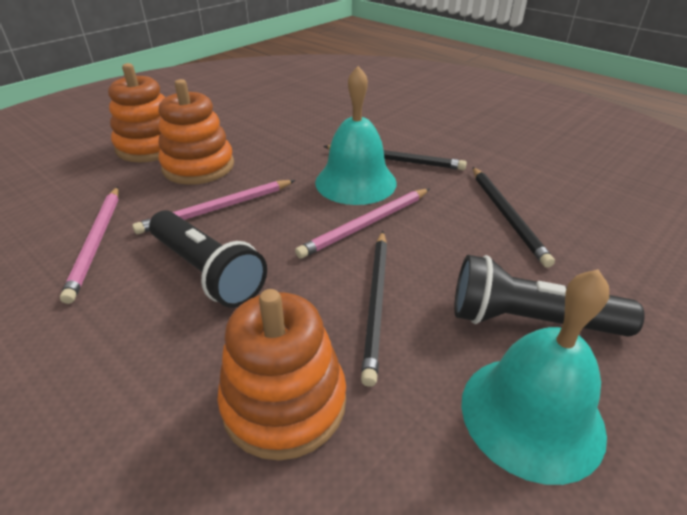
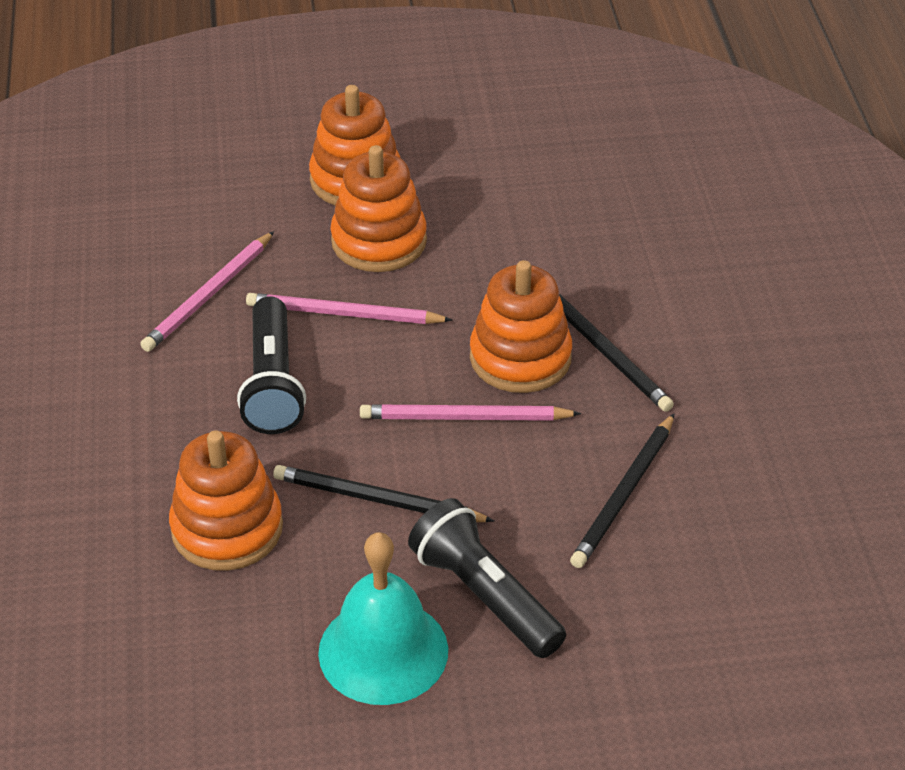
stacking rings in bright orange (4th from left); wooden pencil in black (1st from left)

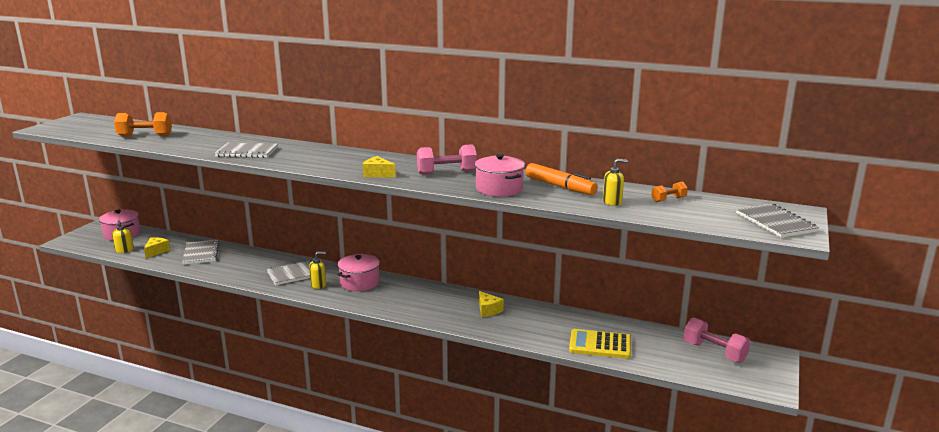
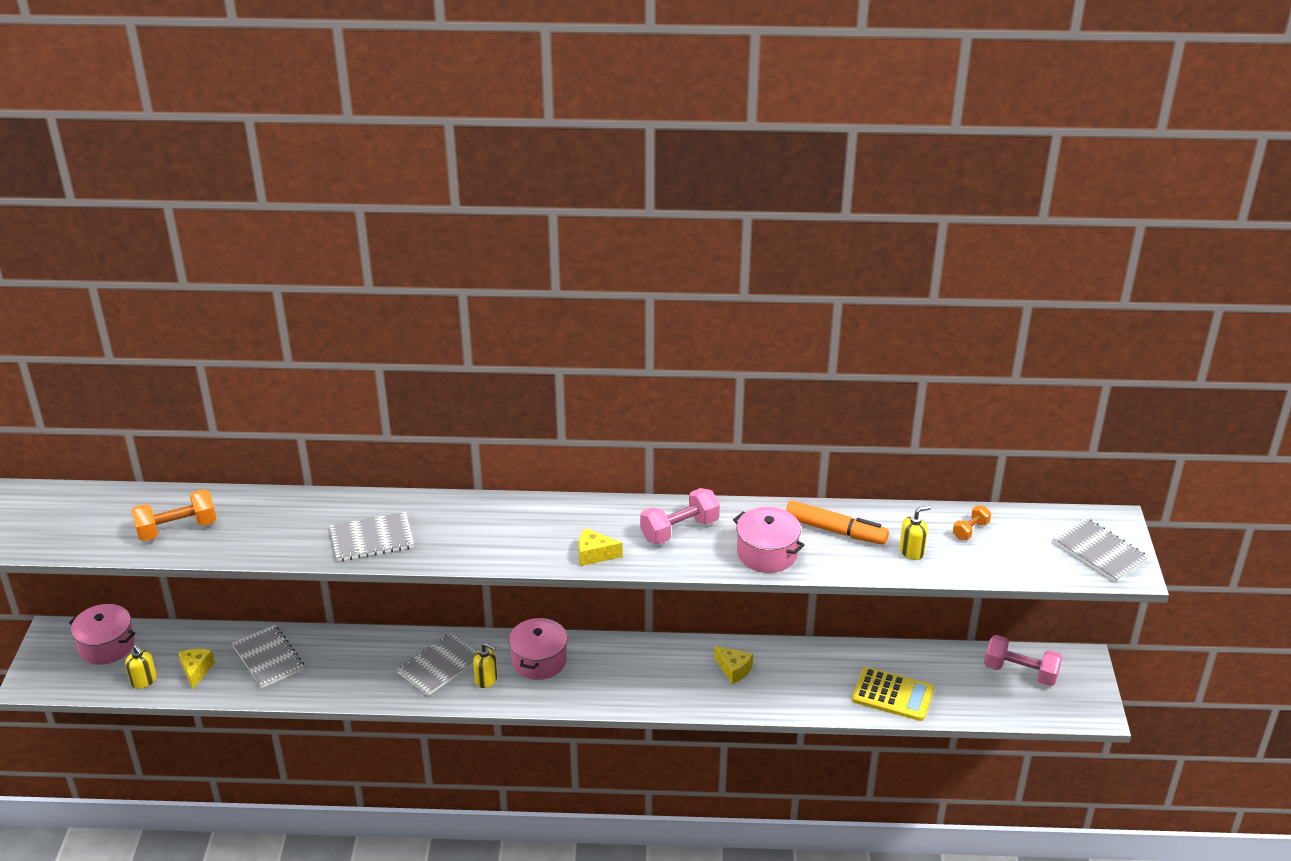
soap pump in bright yellow (2nd from left); adding machine in bright yellow

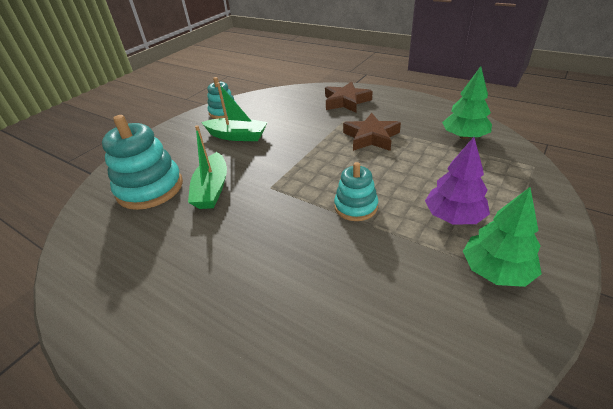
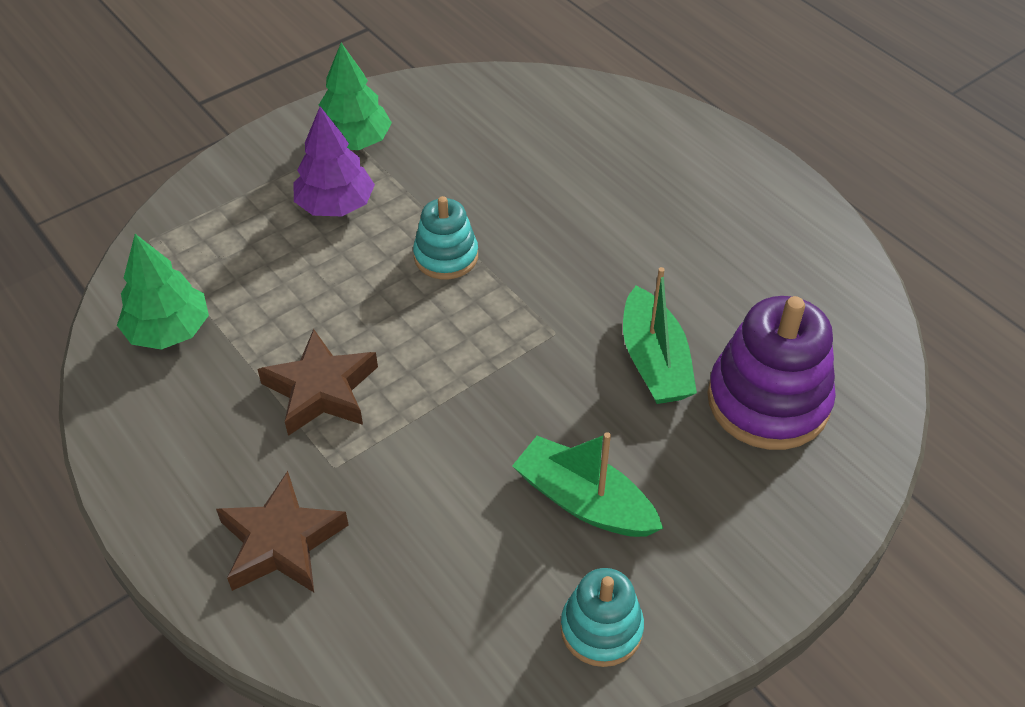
stacking rings in violet; toy boat in emerald (2nd from left)

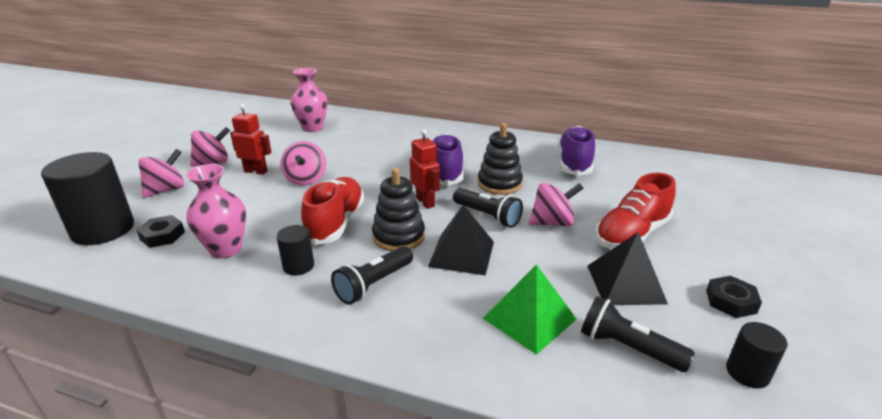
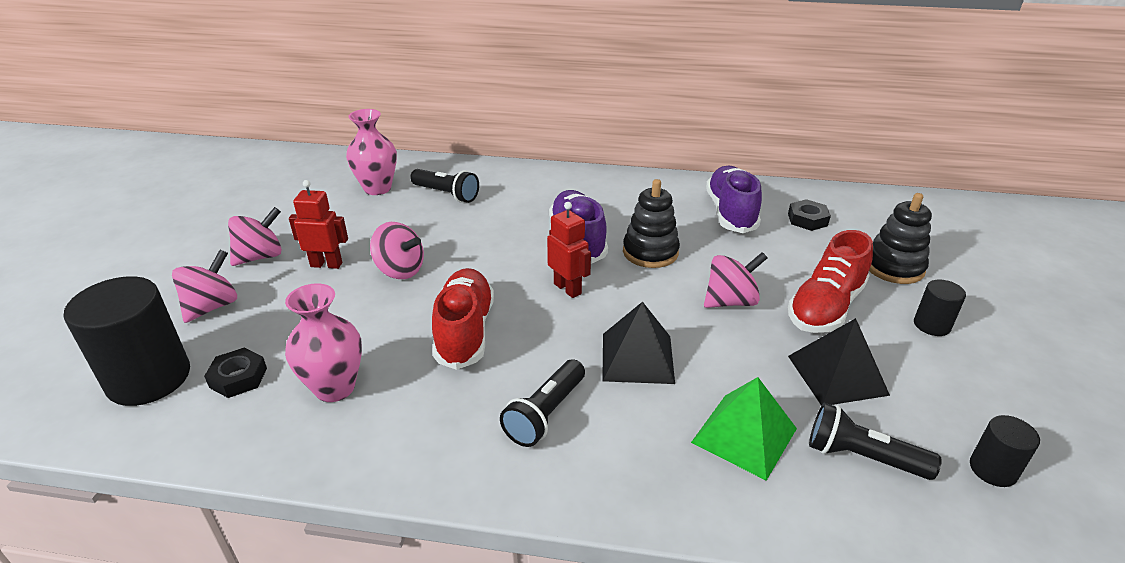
cylinder in black (2nd from left); stacking rings in black (2nd from left); torch in black (1st from left); hexagon nut in black (2nd from left); whirligig in rosy (3rd from left)

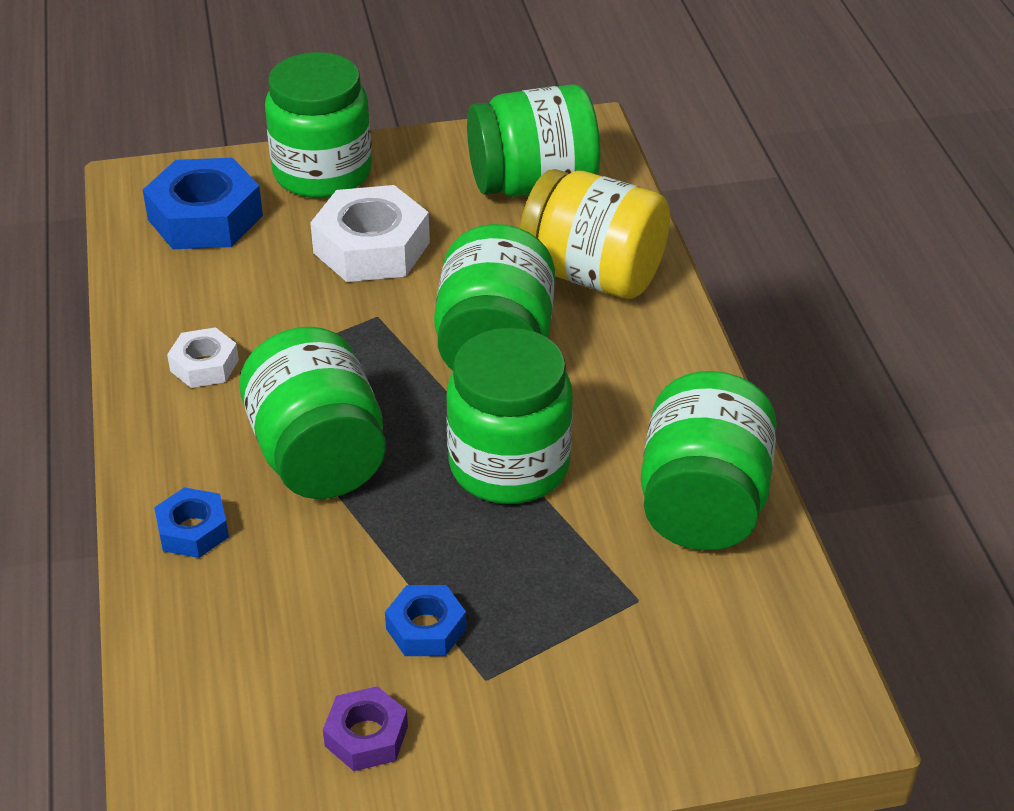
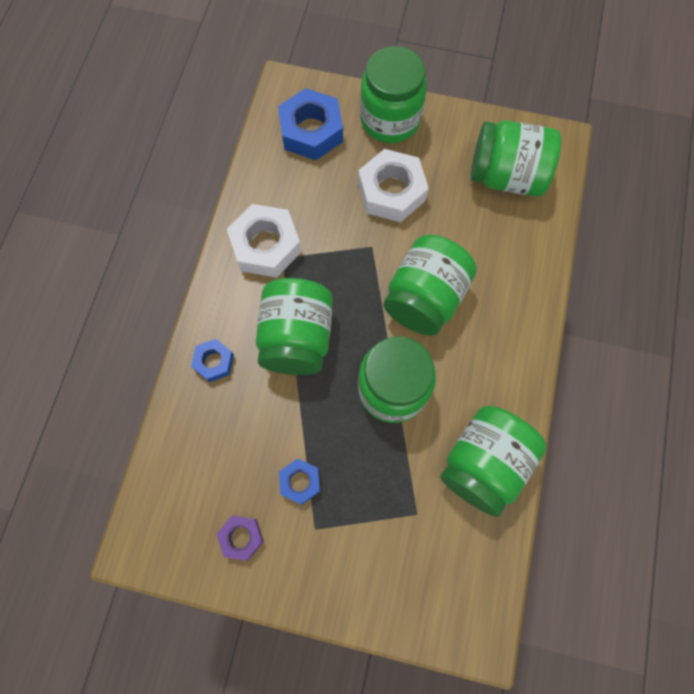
preserve jar in bright yellow; hexagon nut in pure white (1st from left)

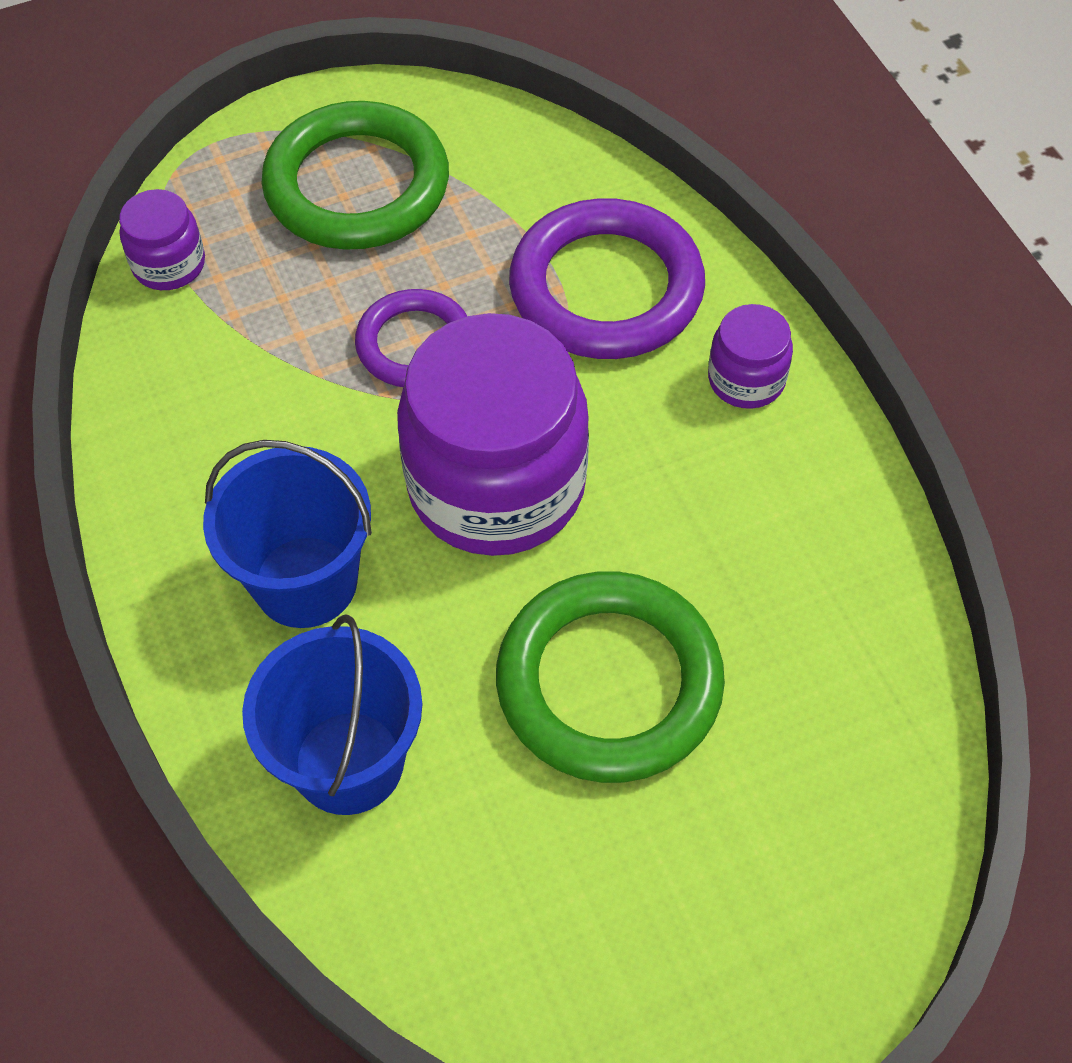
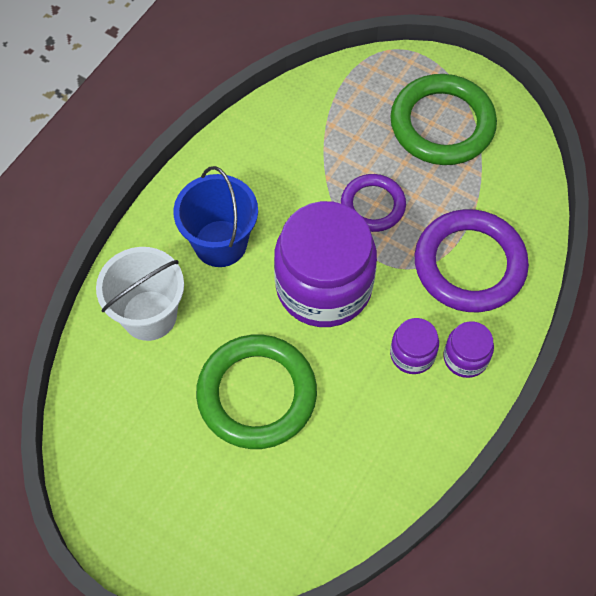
preserve jar in violet (2nd from left); bucket in pure white

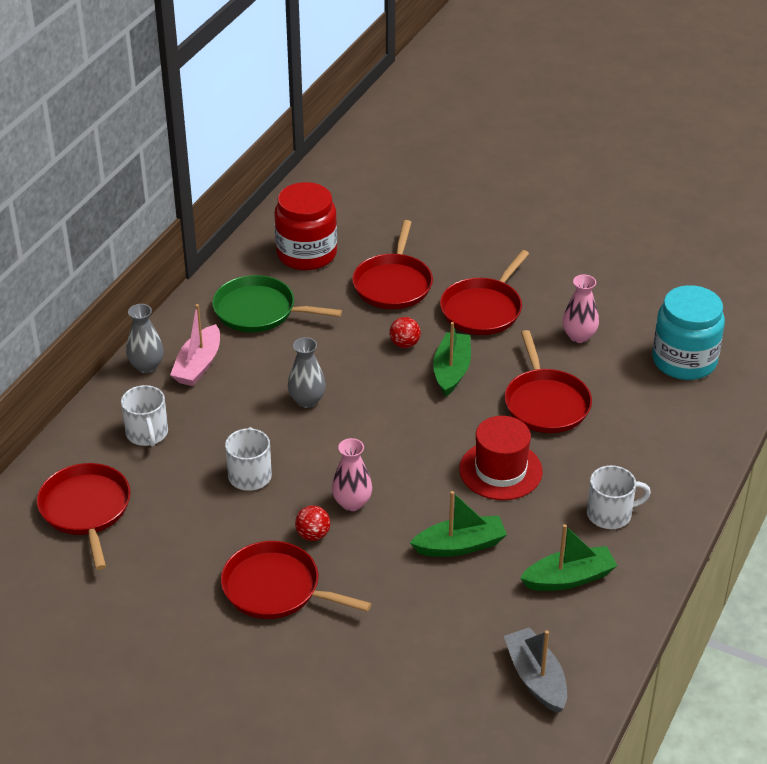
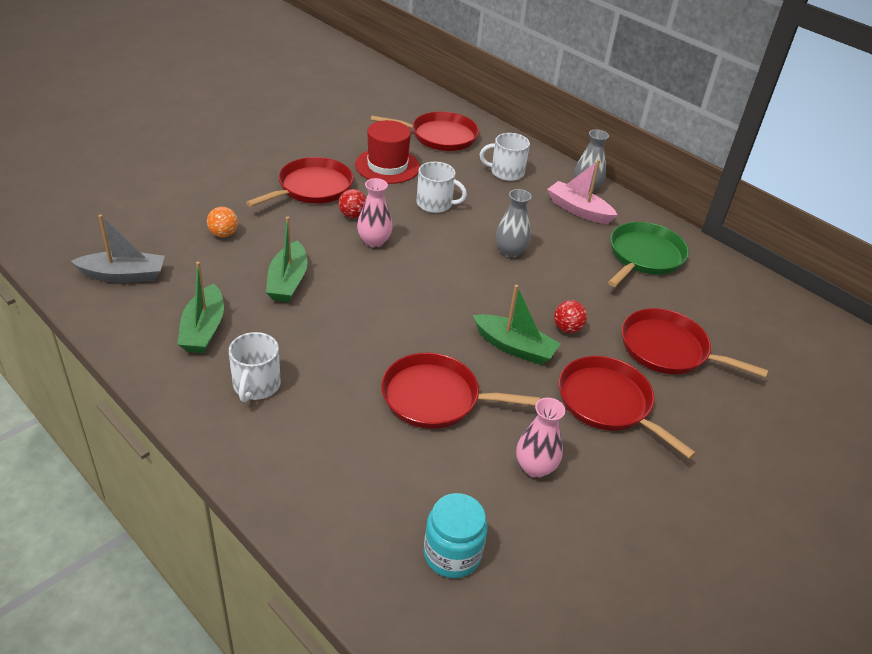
preserve jar in scarlet; ball in bright orange; tall hat in scarlet; preserve jar in teal

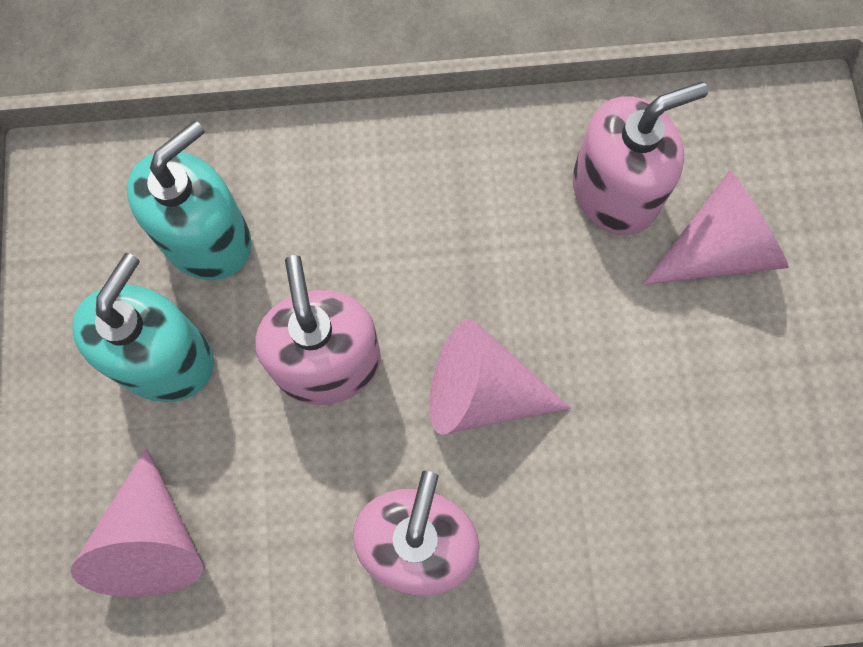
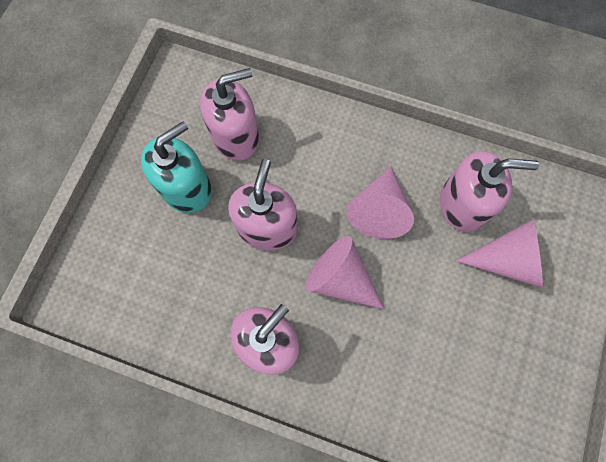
solid cone in rosy (2nd from left); soap pump in rosy (1st from left)

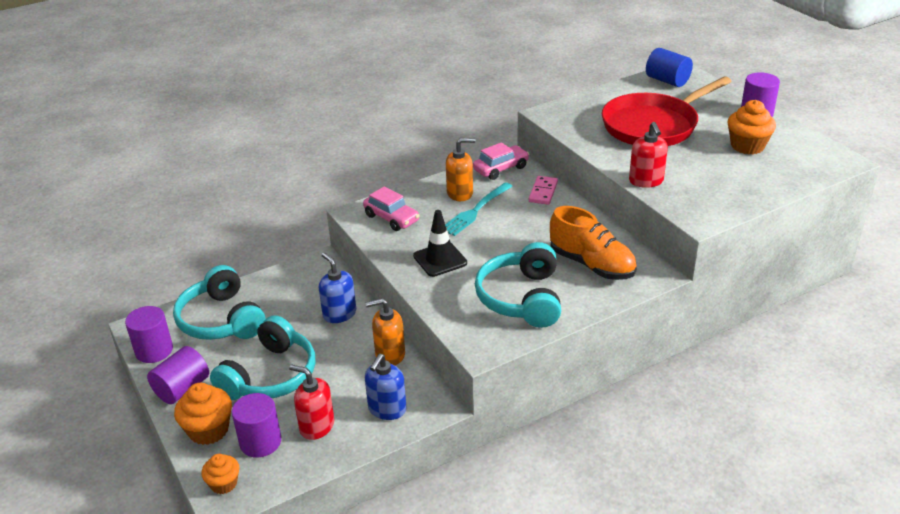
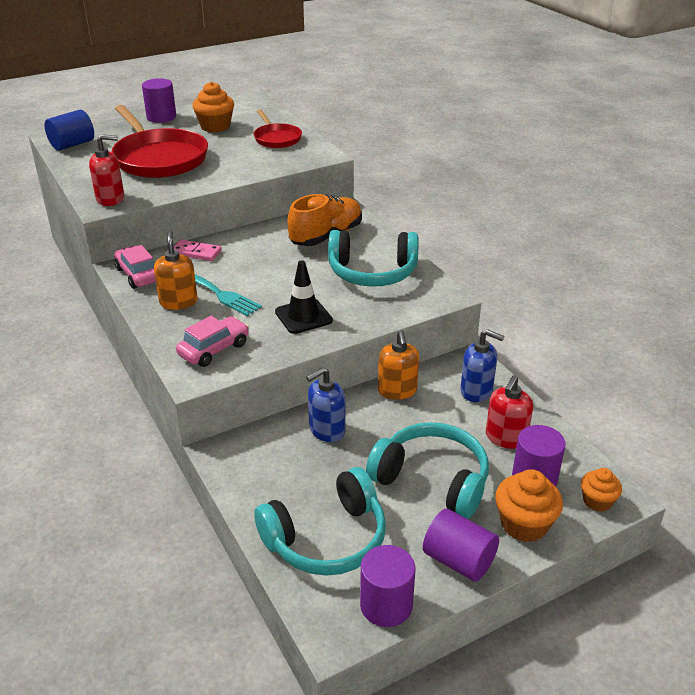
pan in scarlet (2nd from left); soap pump in scarlet (1st from left)

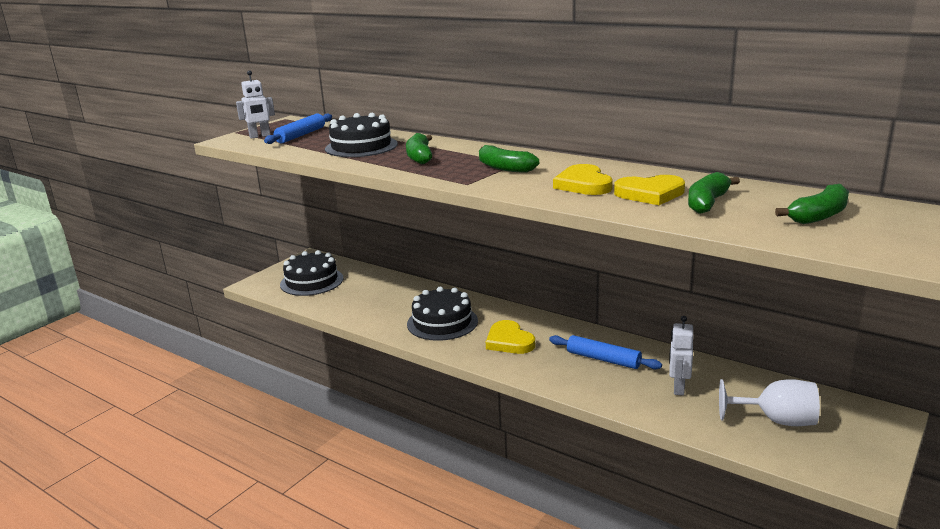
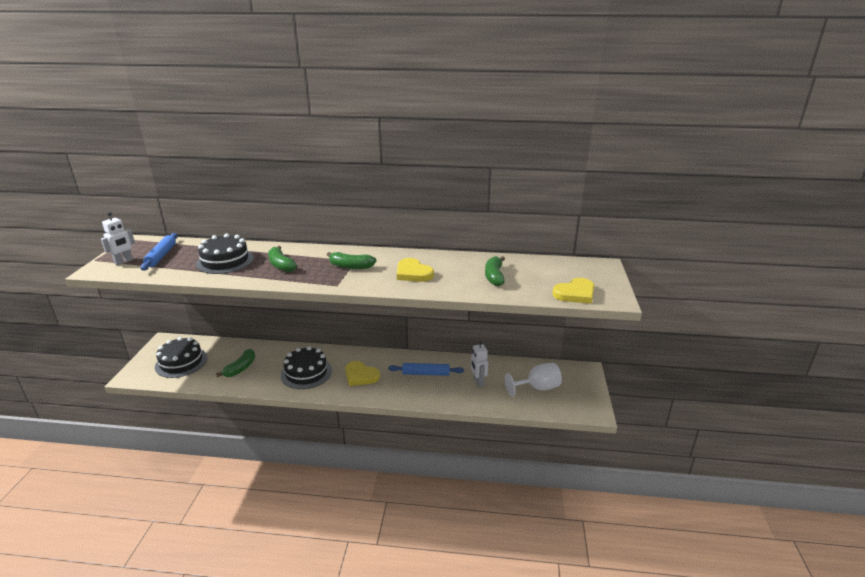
heart in bright yellow (3rd from left); toy banana in emerald (1st from left)

